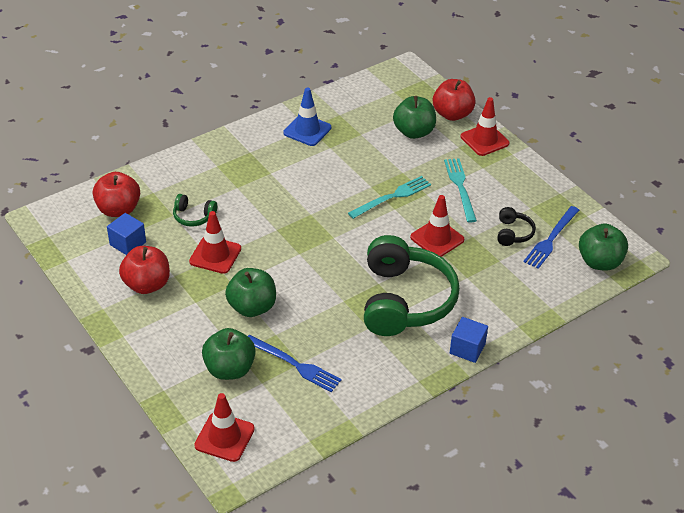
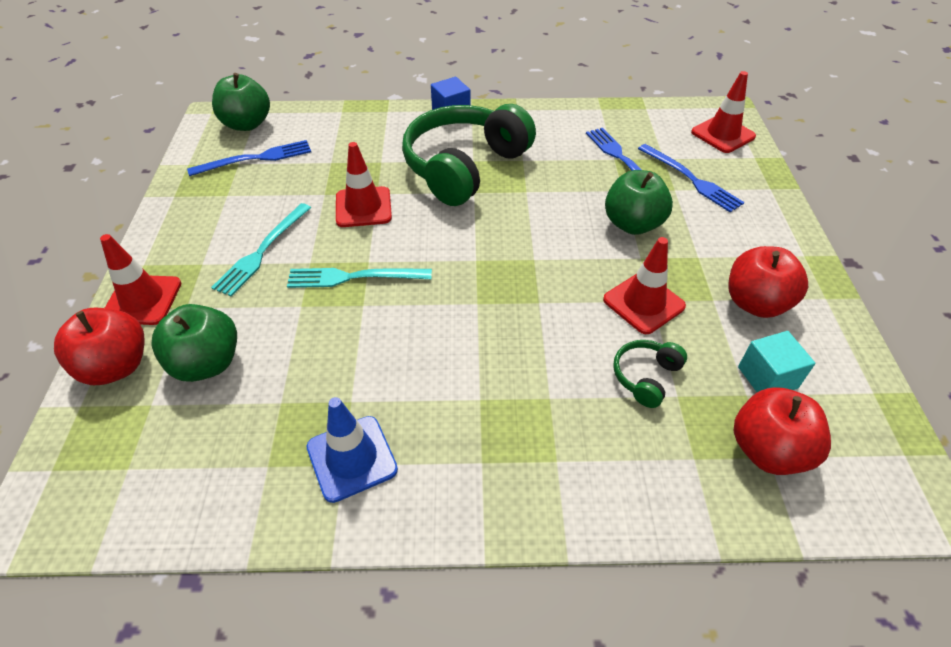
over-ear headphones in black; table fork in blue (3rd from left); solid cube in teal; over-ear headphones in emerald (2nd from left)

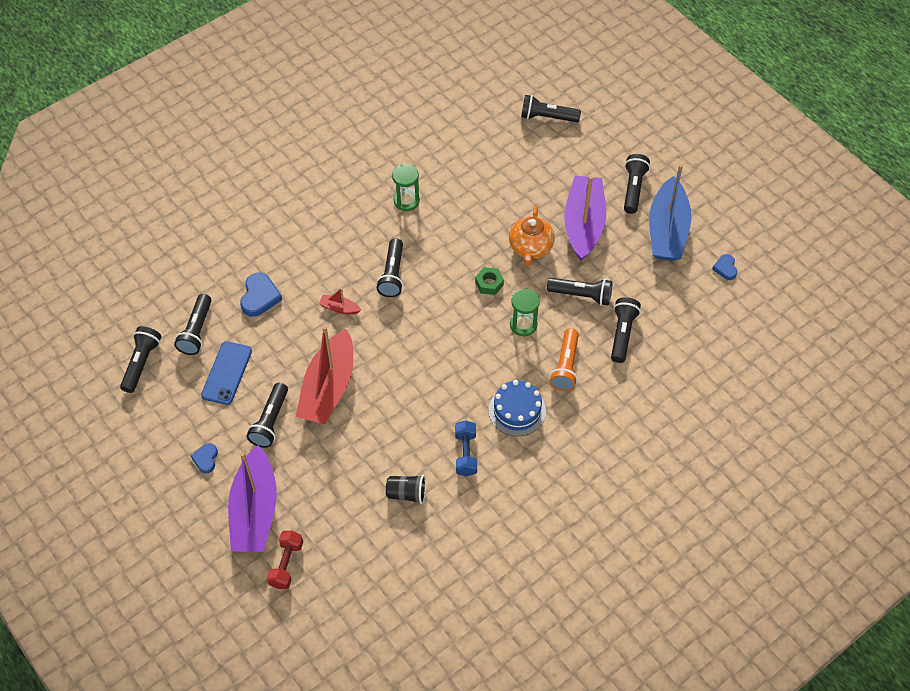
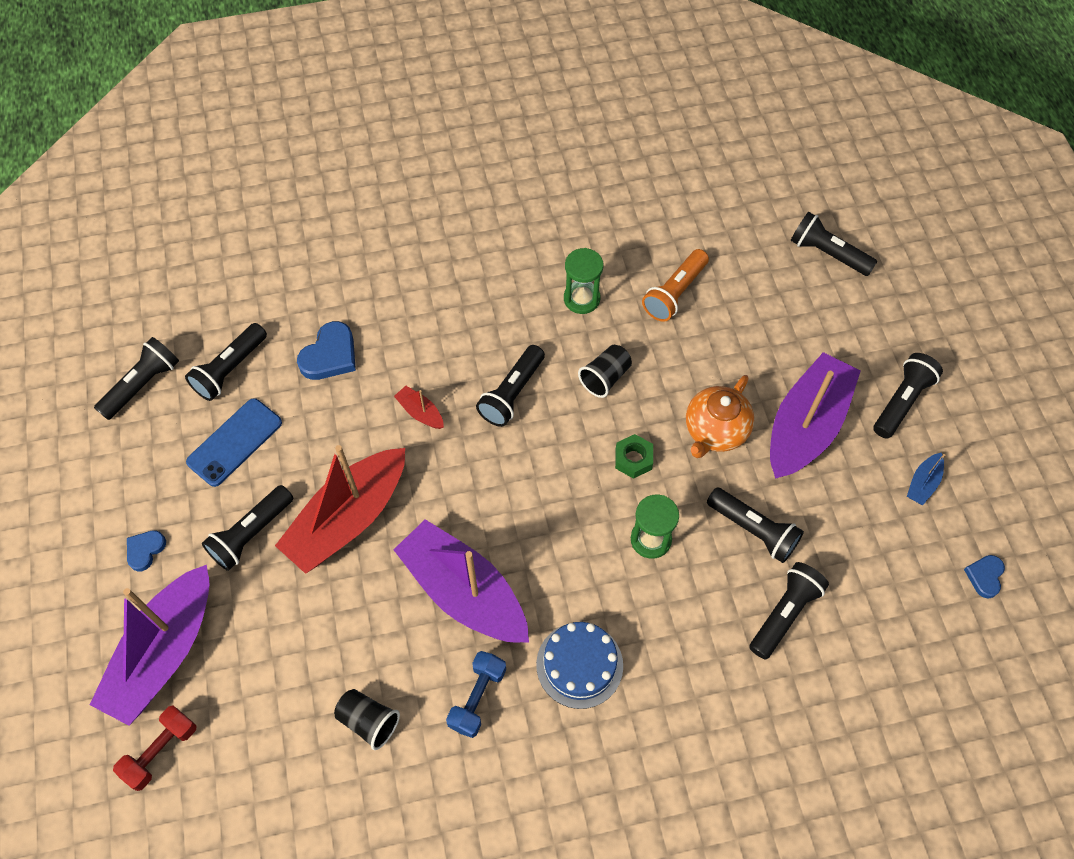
toy boat in violet (2nd from left); beaker in black (2nd from left); torch in bright orange; toy boat in blue

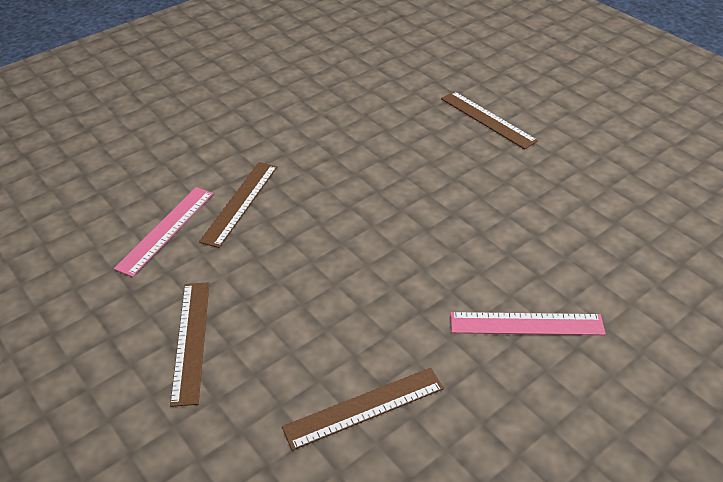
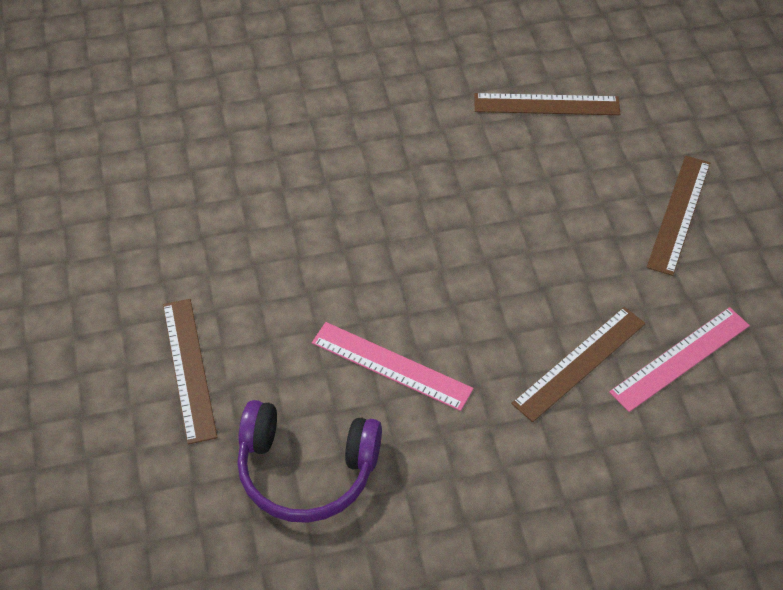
over-ear headphones in violet; measuring stick in rosy (1st from left)

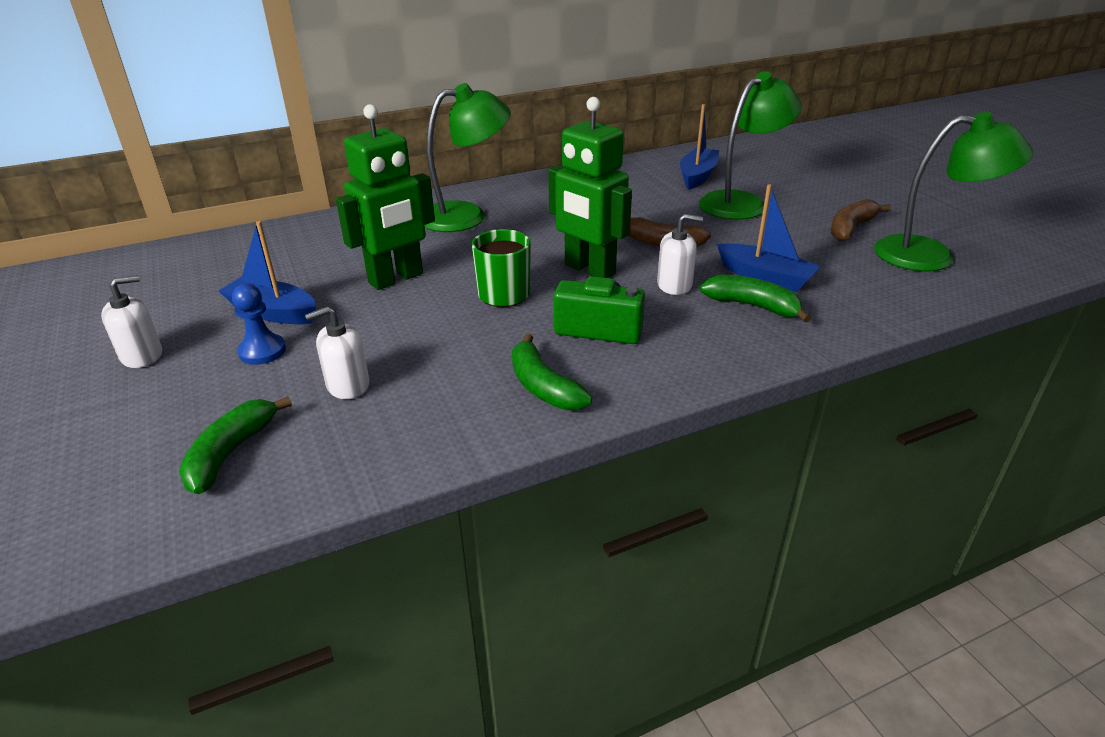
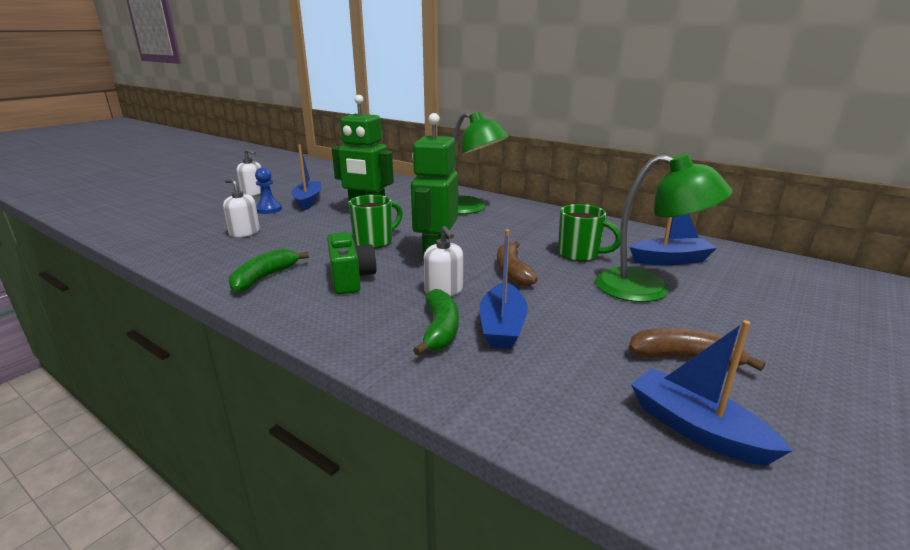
toy banana in emerald (1st from left in the first image); mug in emerald (2nd from left); toy boat in blue (4th from left)

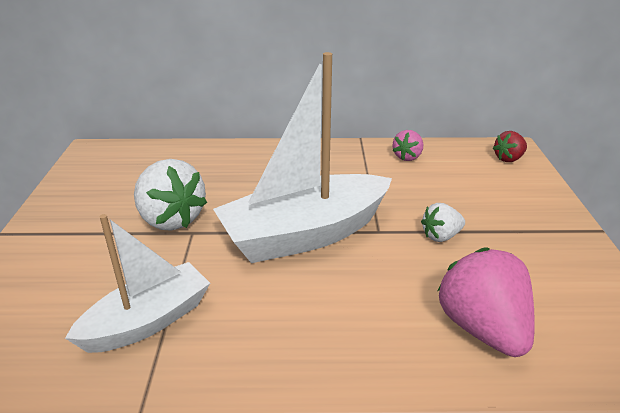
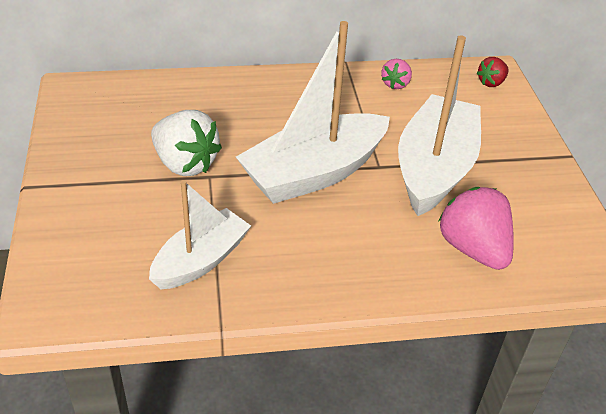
toy boat in pure white (3rd from left)

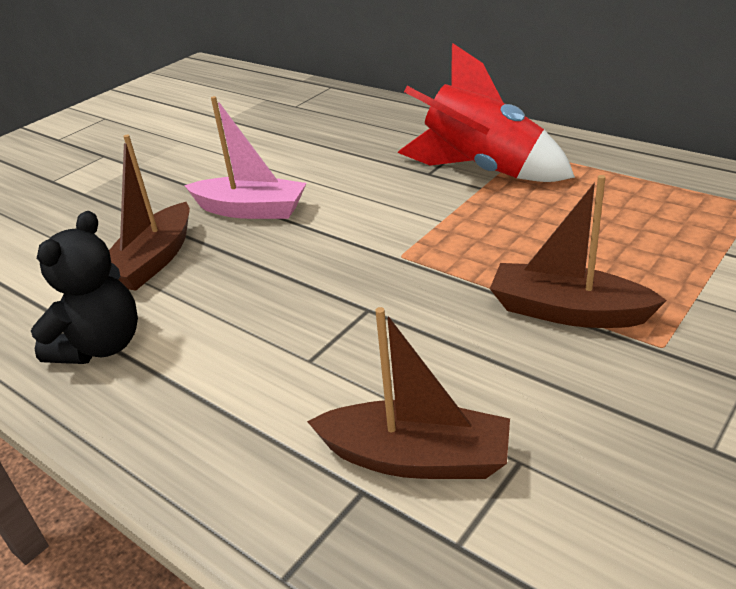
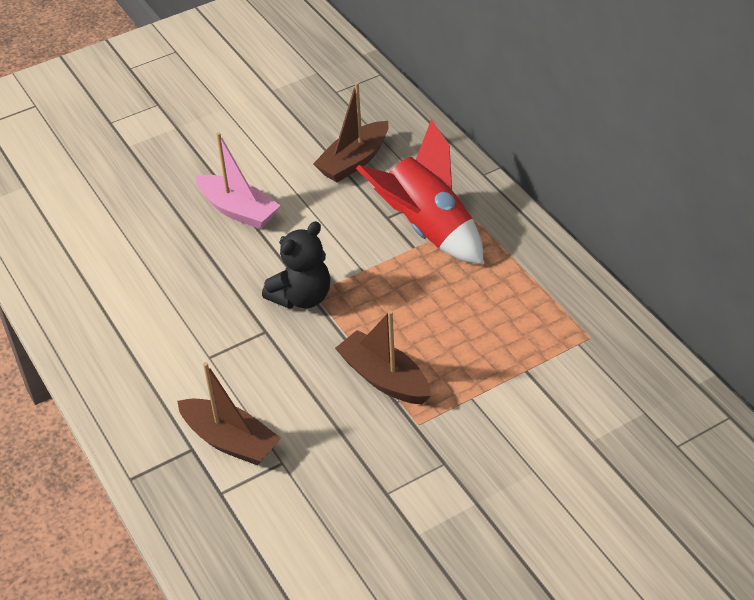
teddy bear in black; toy boat in dark brown (2nd from left)

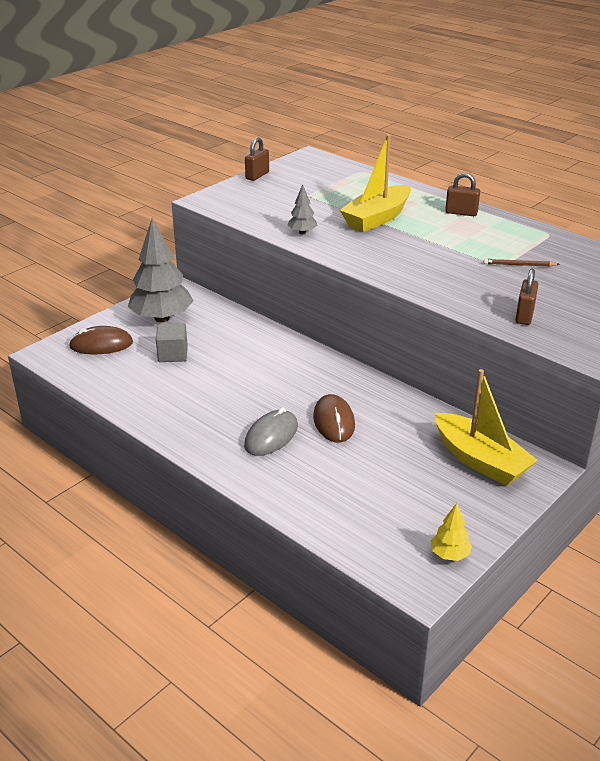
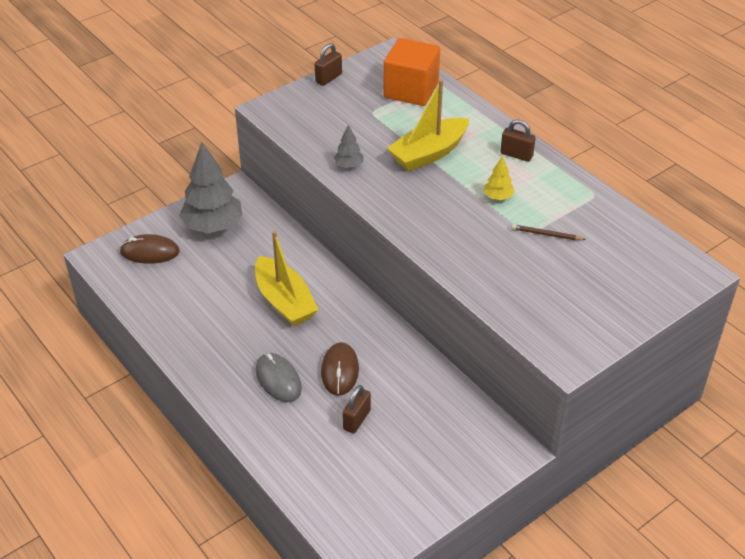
solid cube in gray; solid cube in bright orange; fir tree in bright yellow; toy boat in bright yellow (1st from left); lock in dark brown (2nd from left); mouse in gray

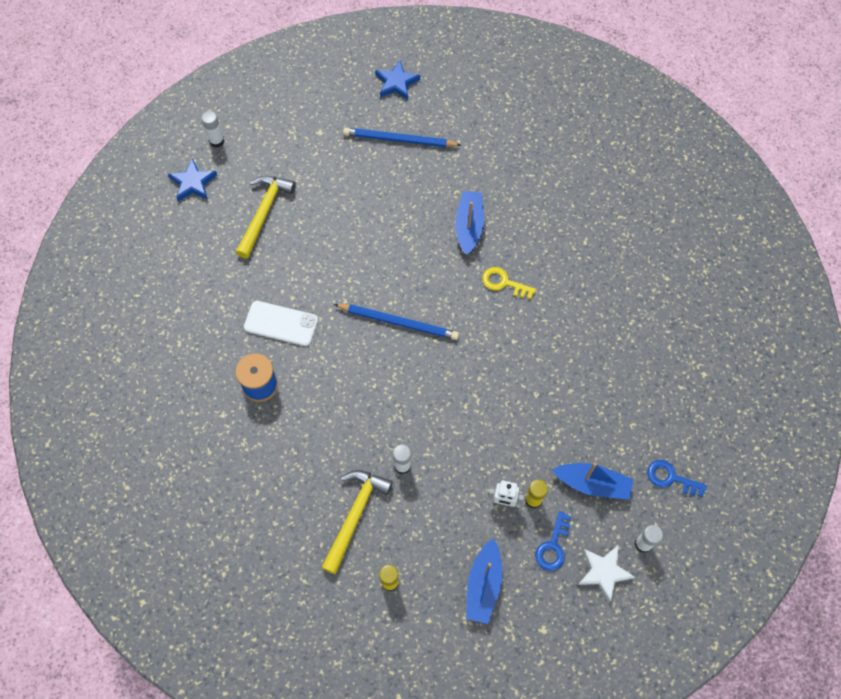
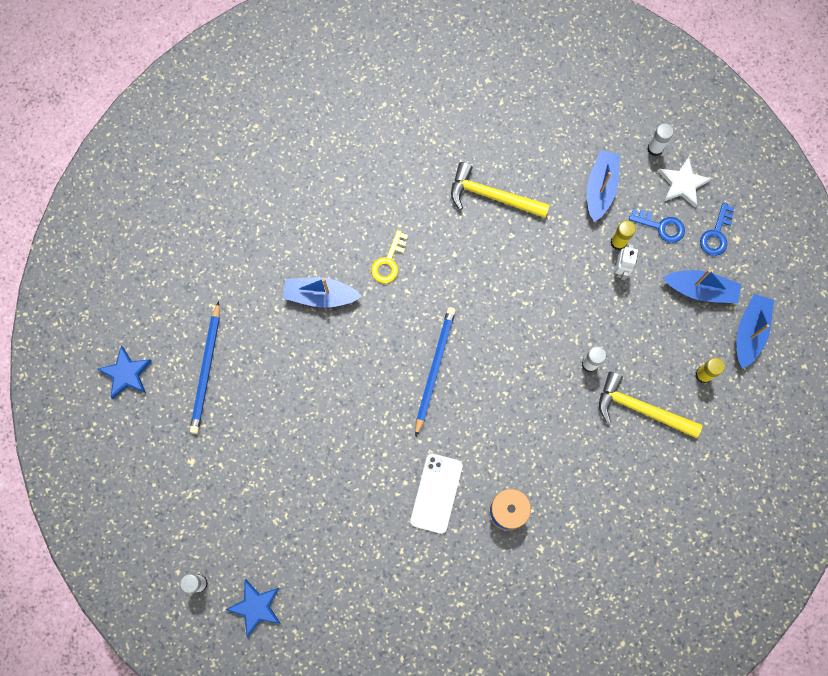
toy boat in blue (4th from left); carpenter's hammer in bright yellow (1st from left); latchkey in blue (2nd from left)

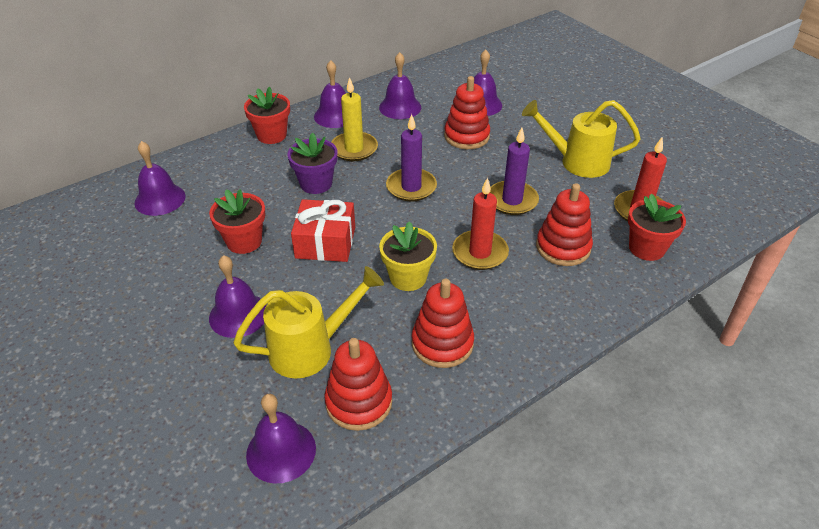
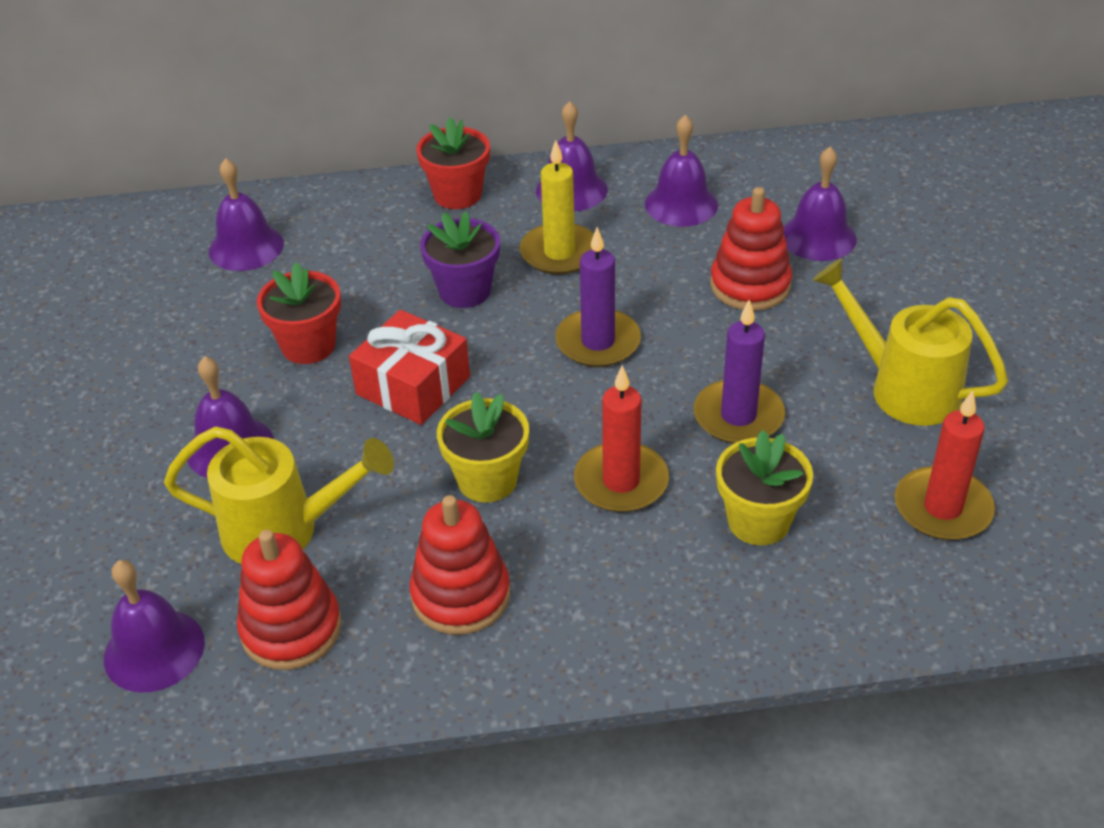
flower pot in scarlet (3rd from left in the first image); flower pot in bright yellow (2nd from left)

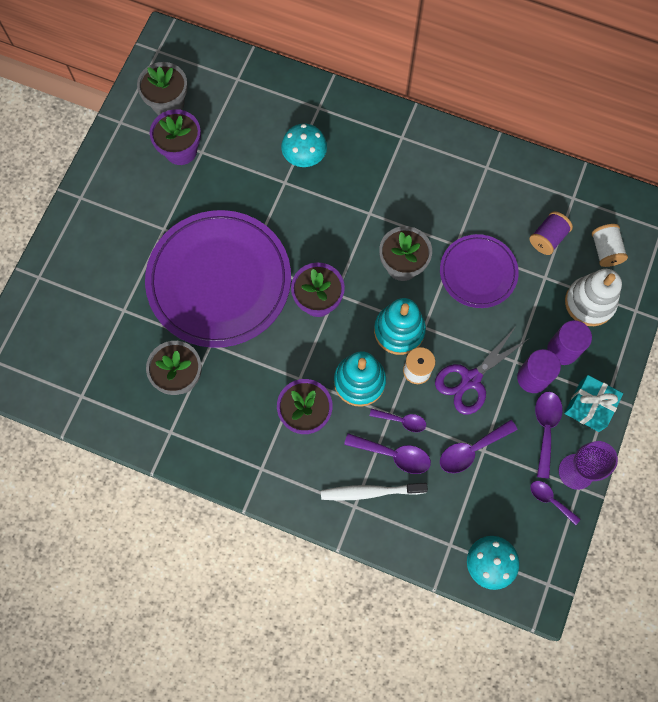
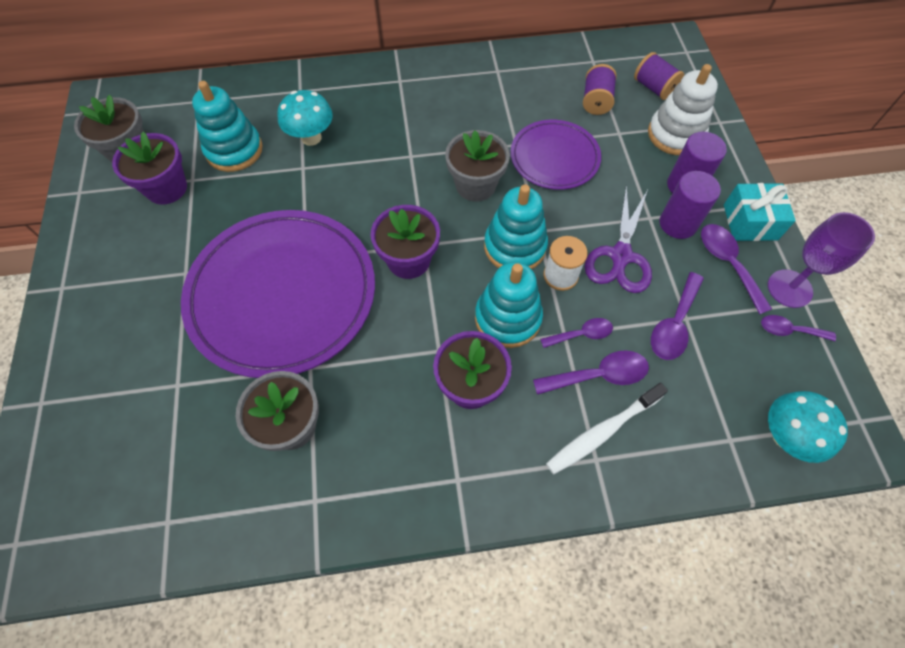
stacking rings in teal (1st from left); bobbin in violet (2nd from left)

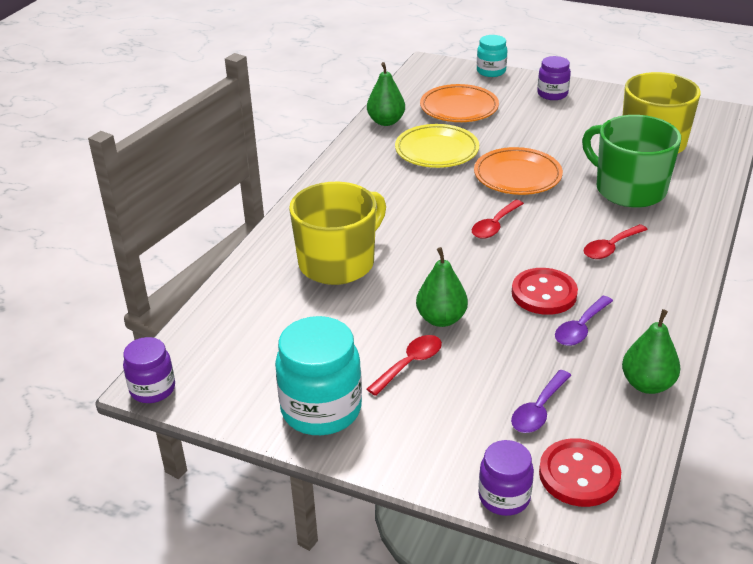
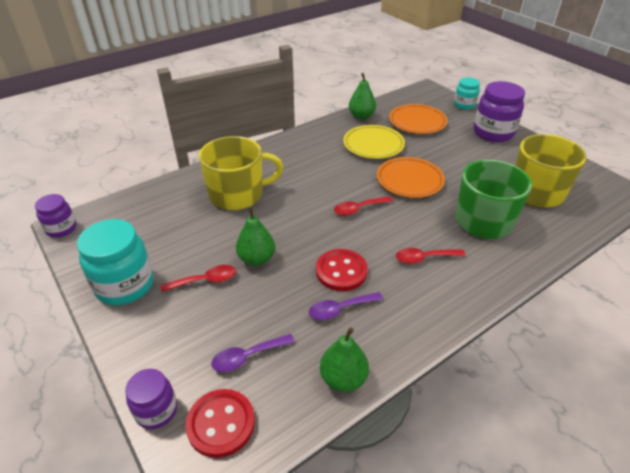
preserve jar in violet (3rd from left)

